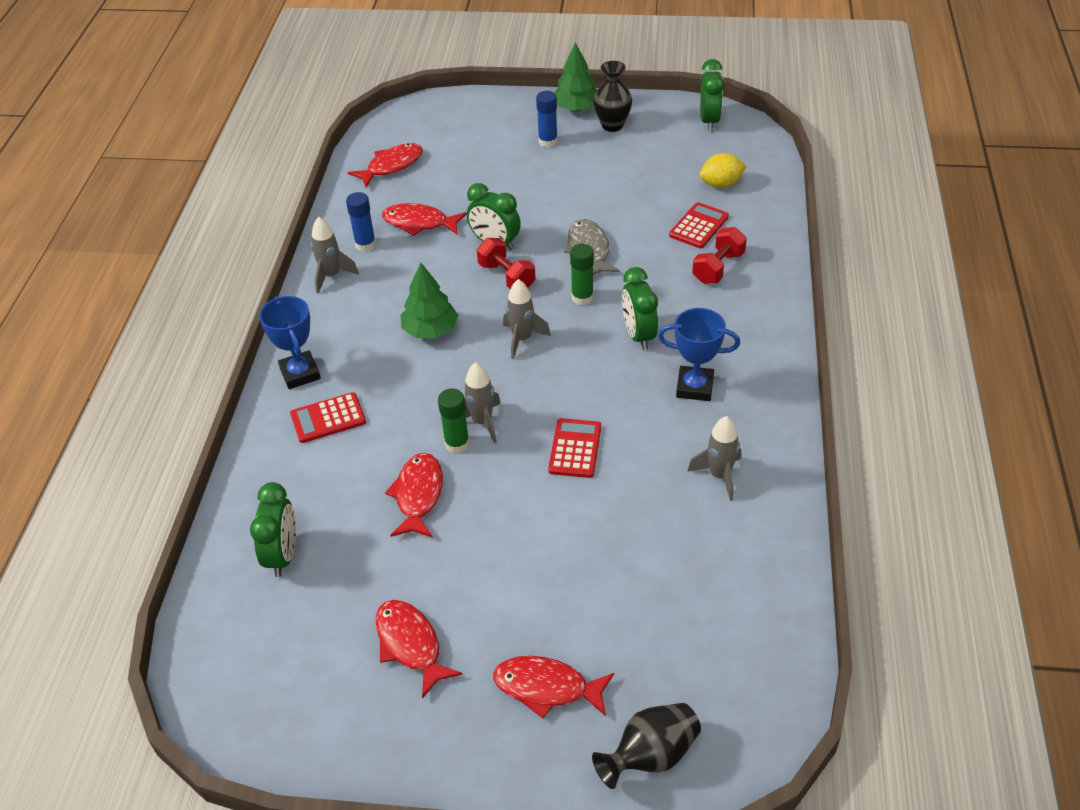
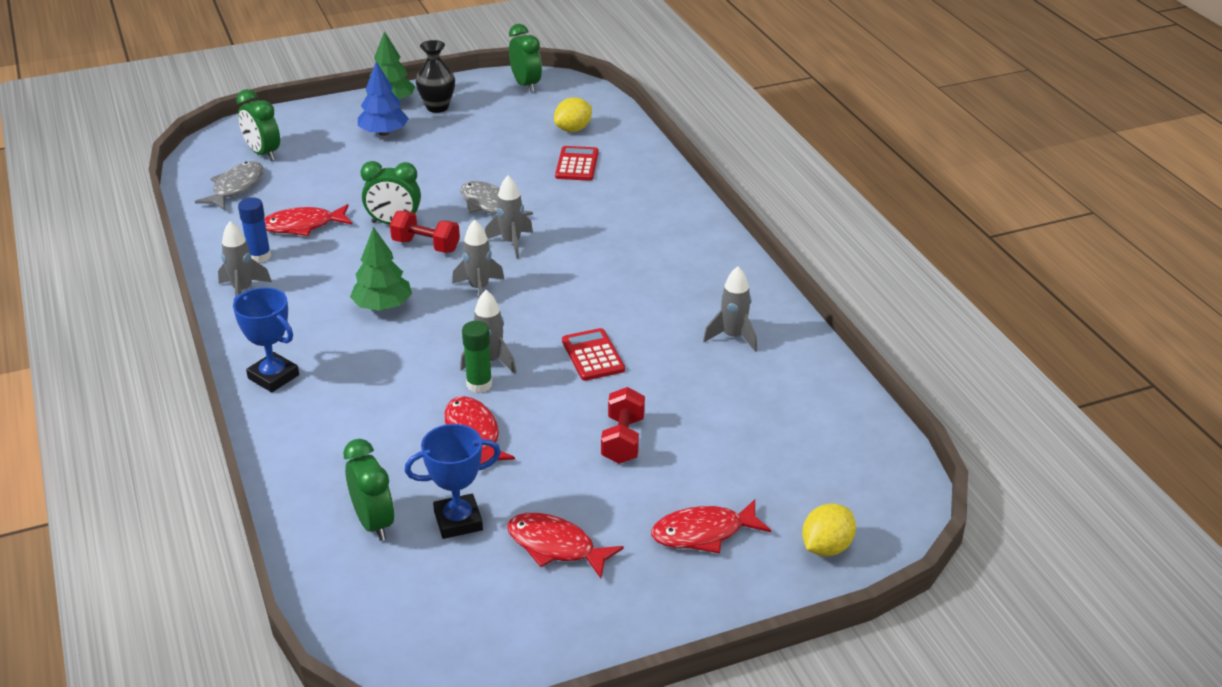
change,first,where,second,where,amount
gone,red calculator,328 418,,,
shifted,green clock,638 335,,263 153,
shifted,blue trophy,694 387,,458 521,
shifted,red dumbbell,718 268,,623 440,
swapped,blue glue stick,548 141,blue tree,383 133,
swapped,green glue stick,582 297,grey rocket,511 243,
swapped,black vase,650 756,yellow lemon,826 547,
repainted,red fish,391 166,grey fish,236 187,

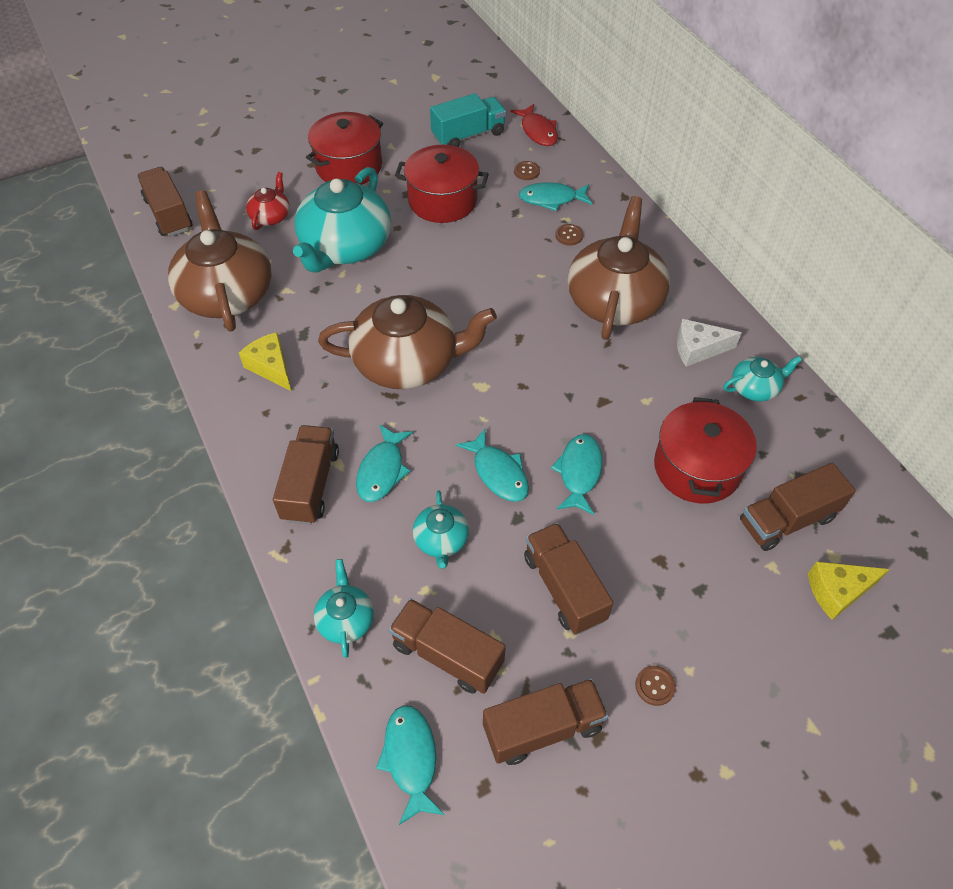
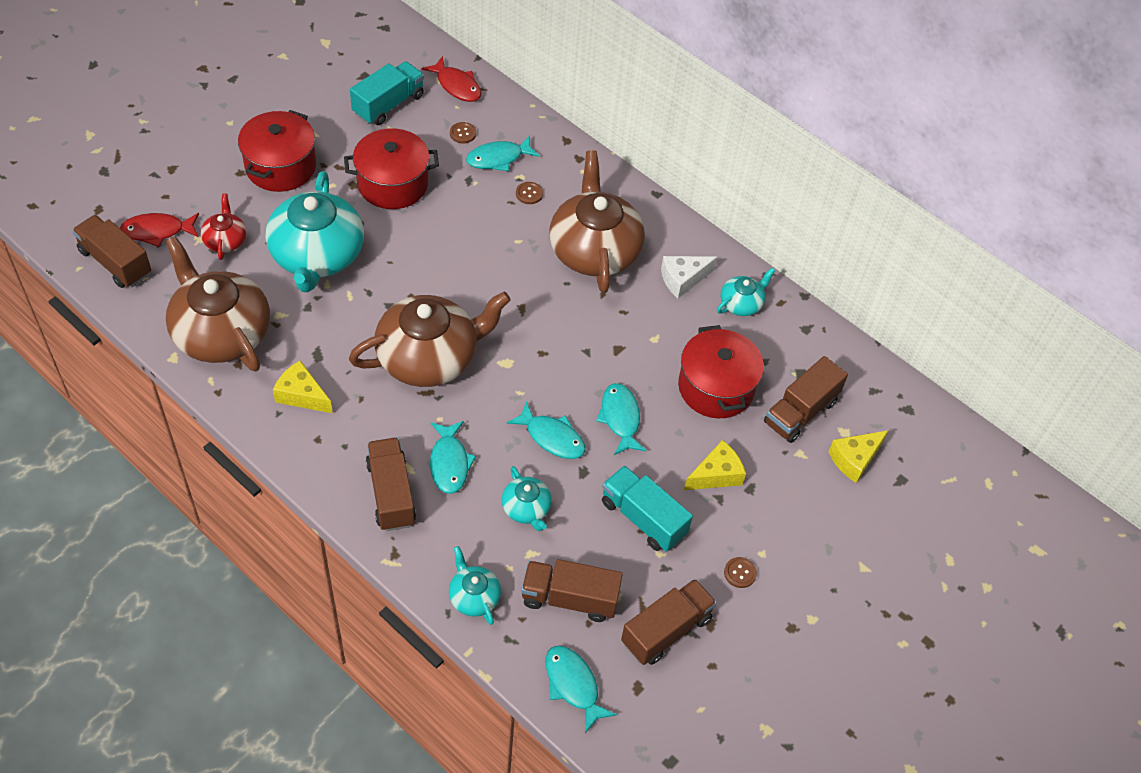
change,first,where,second,where,amount
new,,,red fish,157 231,
new,,,yellow cheese,716 474,
repainted,brown truck,564 588,turquoise truck,643 518,

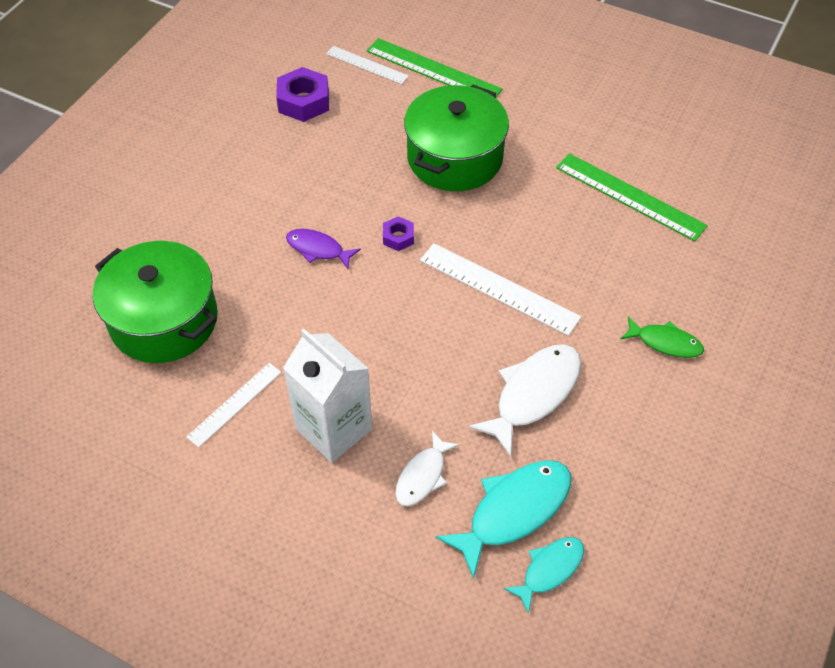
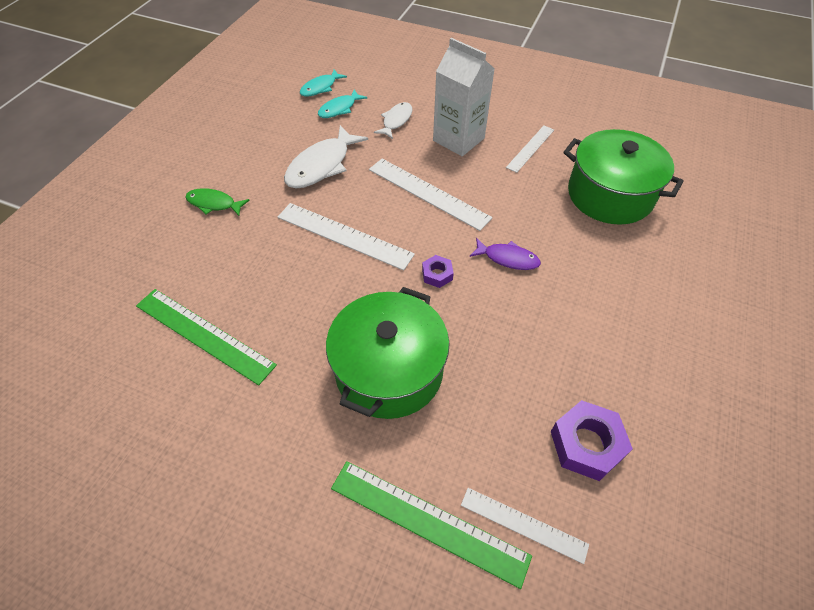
change,first,where,second,where,amount
new,,,white ruler,428 193,
scaled,turquoise fish,513 511,,339 109,x0.59

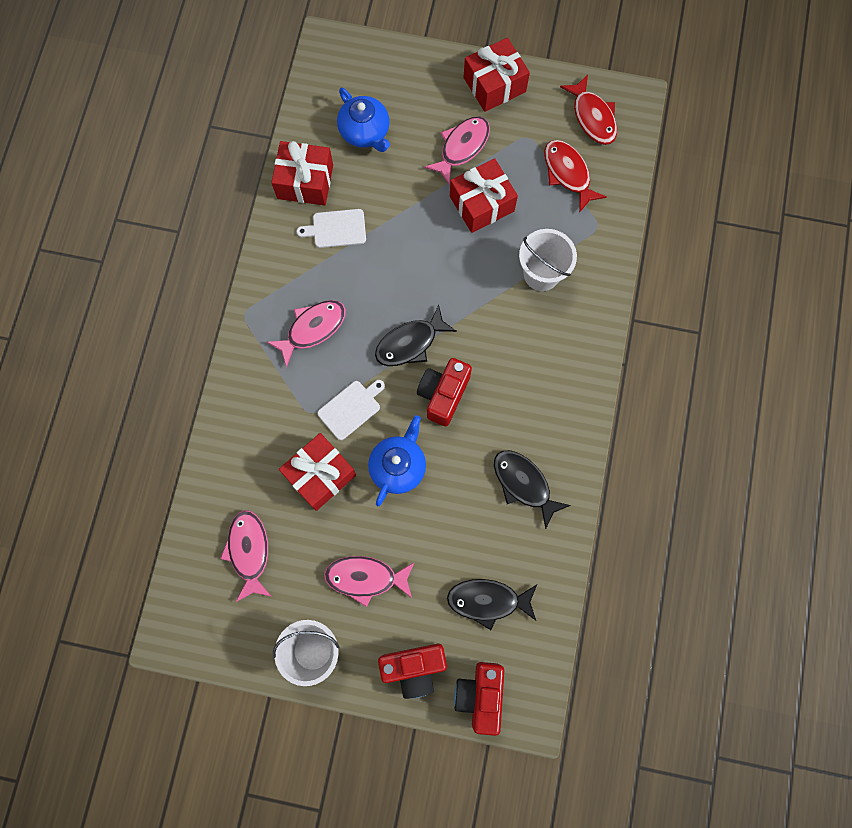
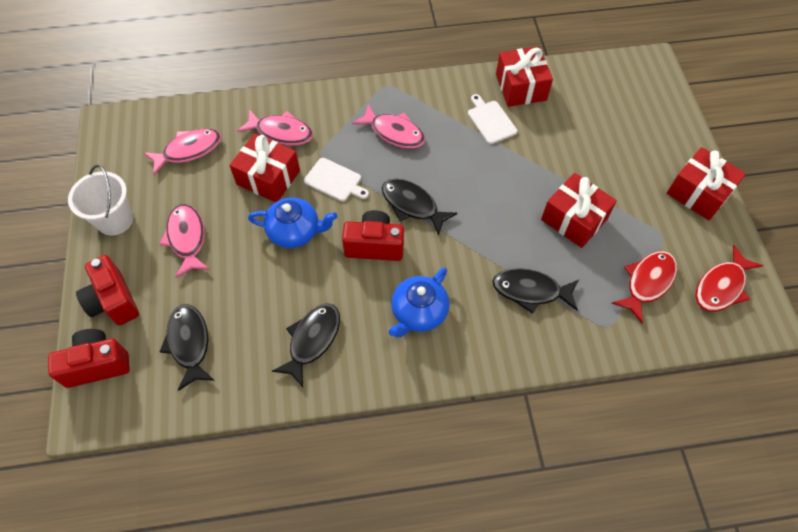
change,first,where,second,where,amount
shifted,blue teapot,365 132,,418 312,
shifted,pink fish,461 147,,281 132,
swapped,white bucket,541 274,black fish,530 291,

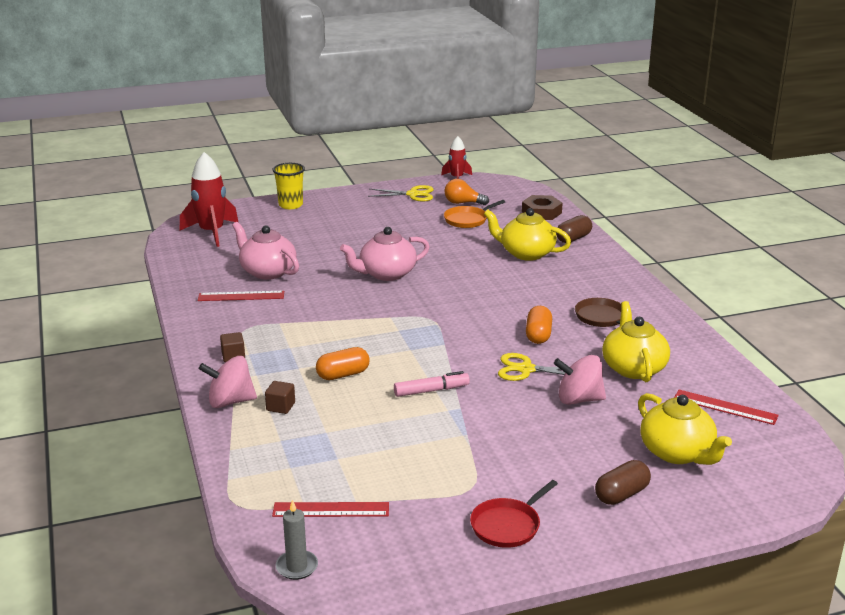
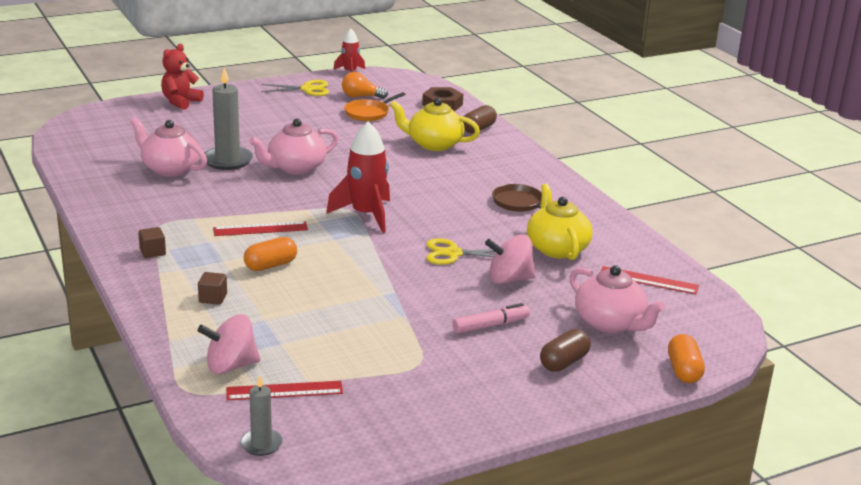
change,first,where,second,where,amount
gone,red pan,507 526,,,
new,,,grey candle,227 160,
shifted,red rocket,212 232,,366 215,
shifted,red ruler,241 296,,260 229,
shifted,pink spinning top,230 401,,230 366,
shifted,pink marker,431 390,,490 325,
shifted,orange capsule,538 335,,683 370,
swapped,yellow cup,290 205,red teddy bear,180 102,
repainted,yellow teapot,677 453,pink teapot,610 323,

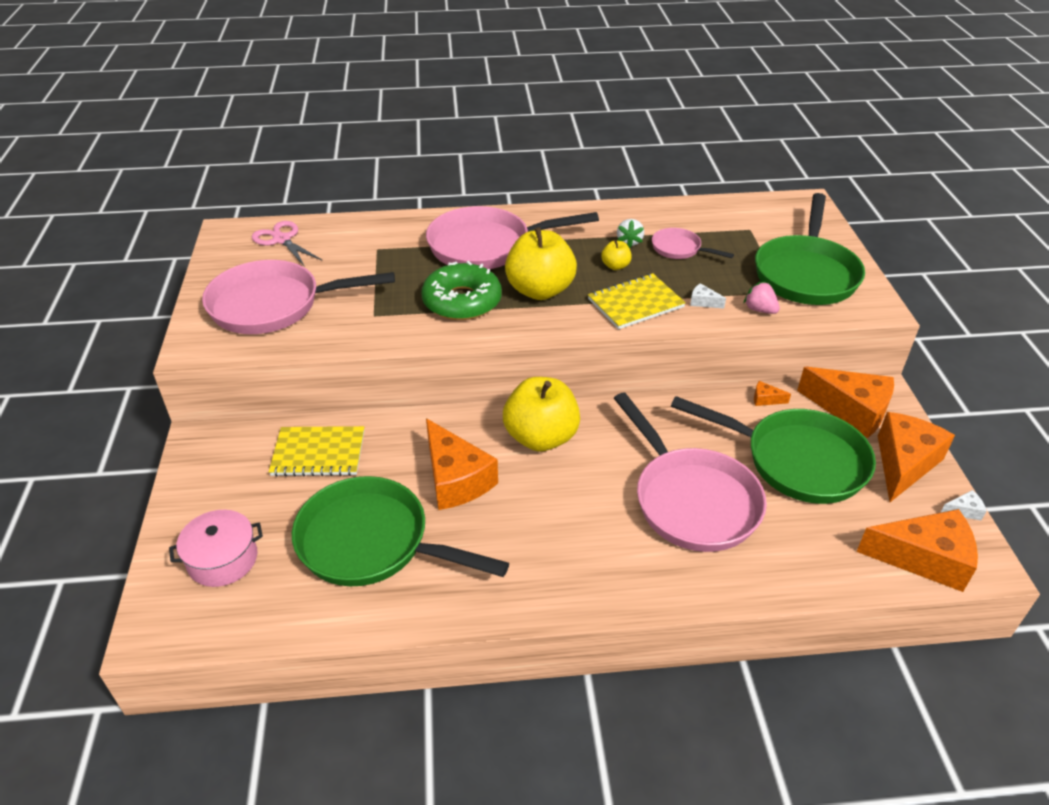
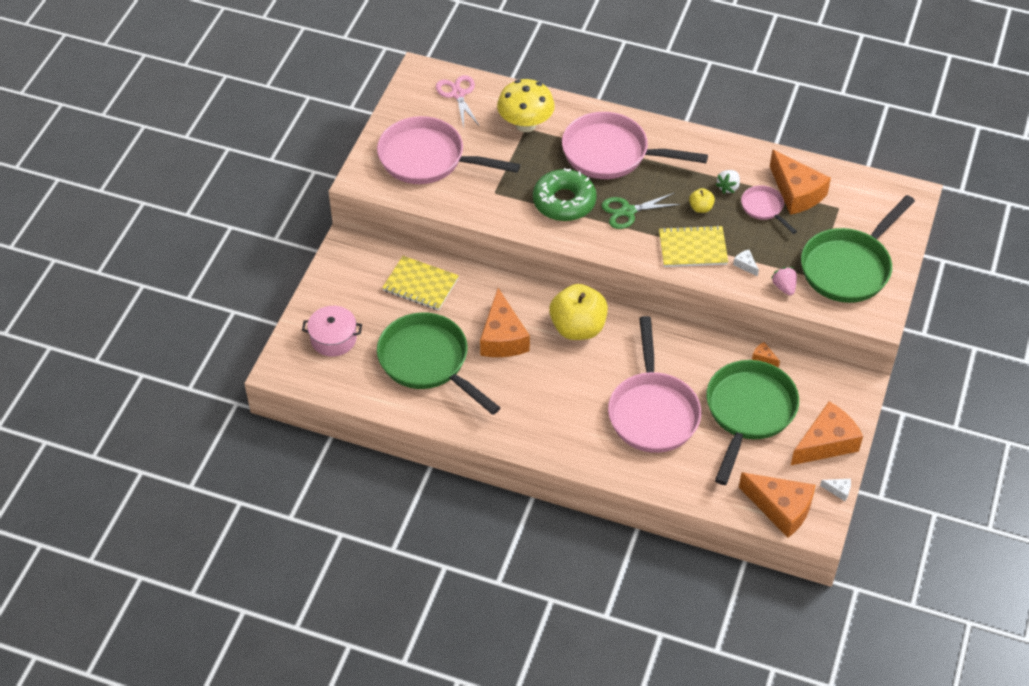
change,first,where,second,where,amount
new,,,yellow mushroom,525 124,
shifted,orange cheese,851 410,,796 192,
swapped,yellow apple,540 290,green scissors,628 211,
rotated,green pan,797 461,,748 412,120 degrees counterclockwise

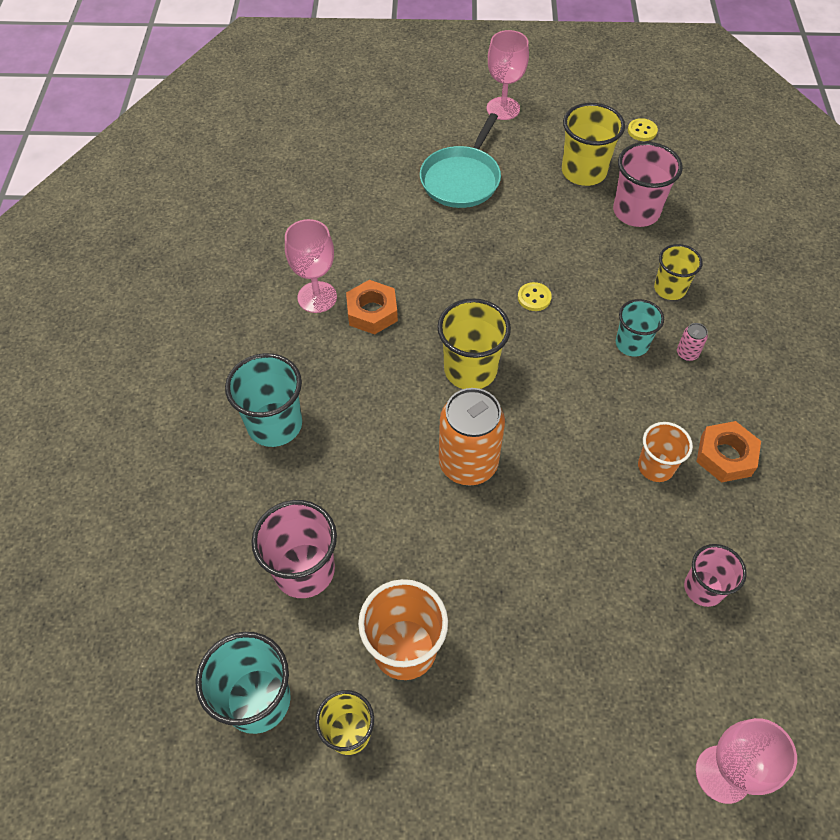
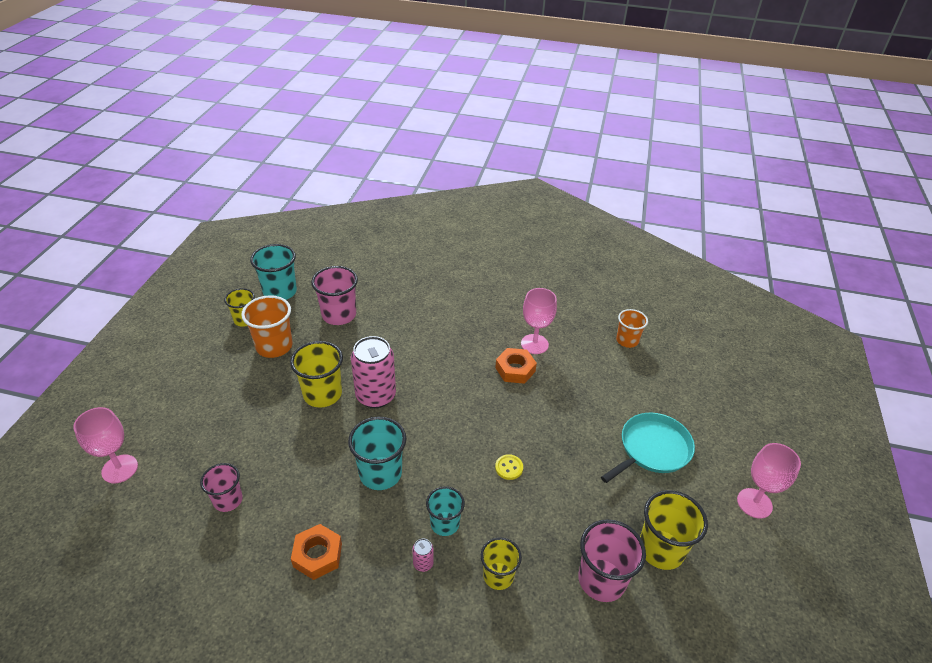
change,first,where,second,where,amount
gone,yellow button,642 131,,,
shifted,turquoise cup,275 424,,380 473,
shifted,yellow cup,470 370,,322 394,
shifted,orange cup,655 466,,627 340,
repainted,orange can,468 463,pink can,376 396,
rotated,turquoise pan,462 179,,652 449,105 degrees clockwise

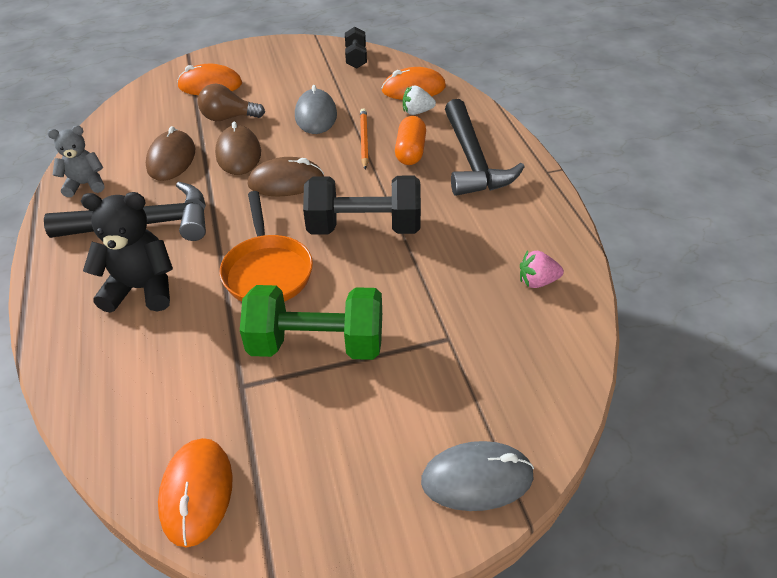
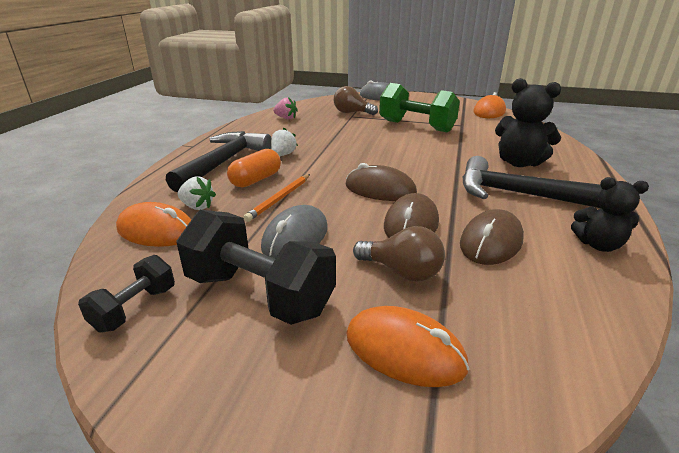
change,first,where,second,where,amount
gone,orange pan,267 271,,,
new,,,white strawberry,283 155,
new,,,brown light bulb,352 113,
shifted,black dumbbell,364 227,,259 294,
repainted,grey teddy bear,85 184,black teddy bear,598 245,

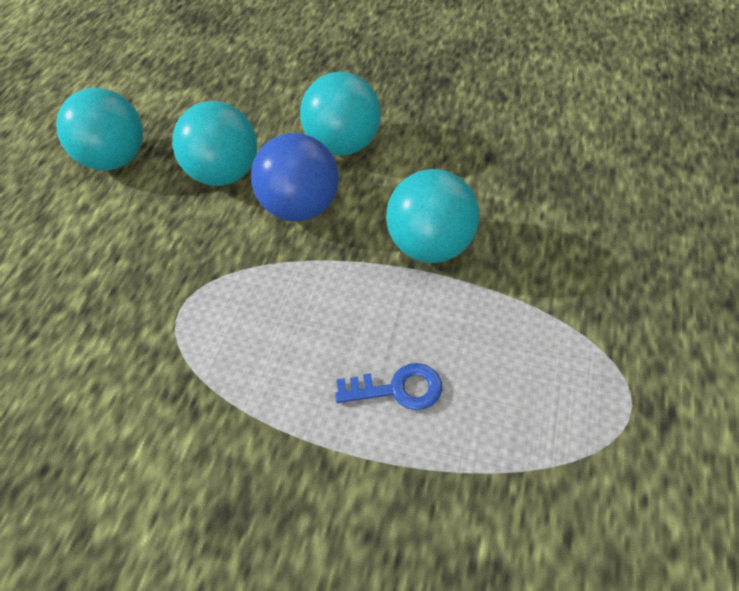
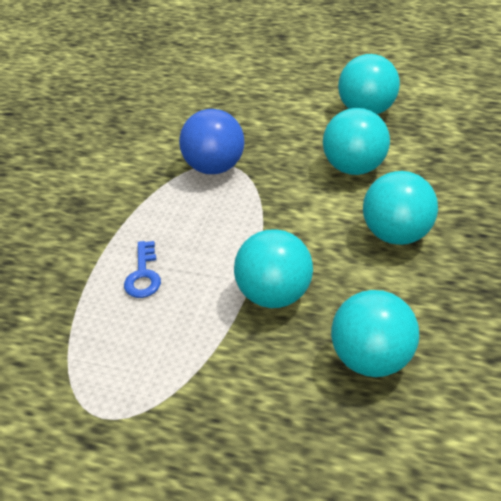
change,first,where,second,where,amount
new,,,turquoise ball,372 358,
shifted,blue ball,301 207,,215 167,

